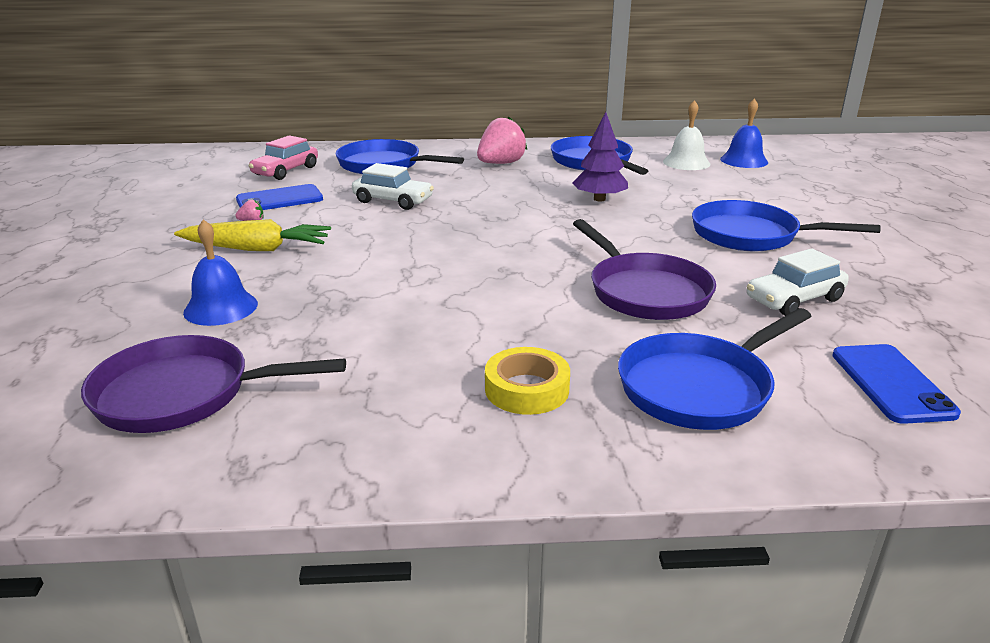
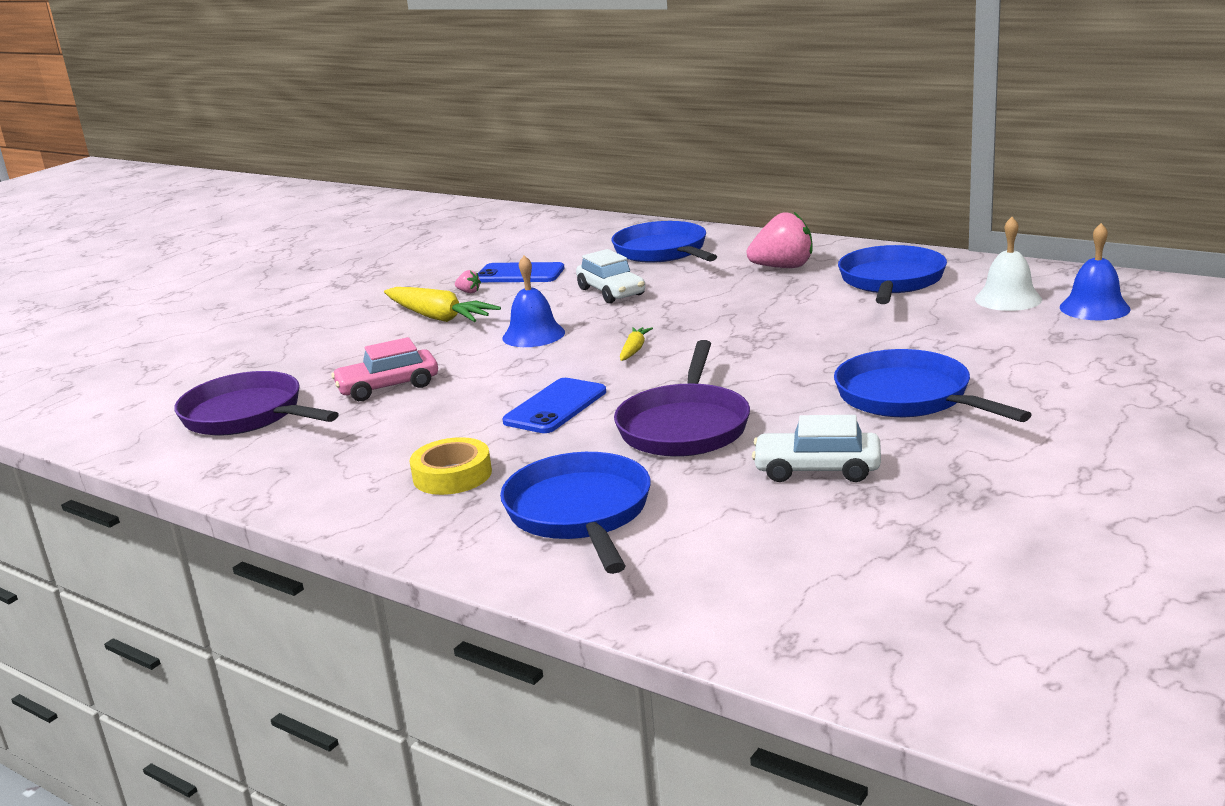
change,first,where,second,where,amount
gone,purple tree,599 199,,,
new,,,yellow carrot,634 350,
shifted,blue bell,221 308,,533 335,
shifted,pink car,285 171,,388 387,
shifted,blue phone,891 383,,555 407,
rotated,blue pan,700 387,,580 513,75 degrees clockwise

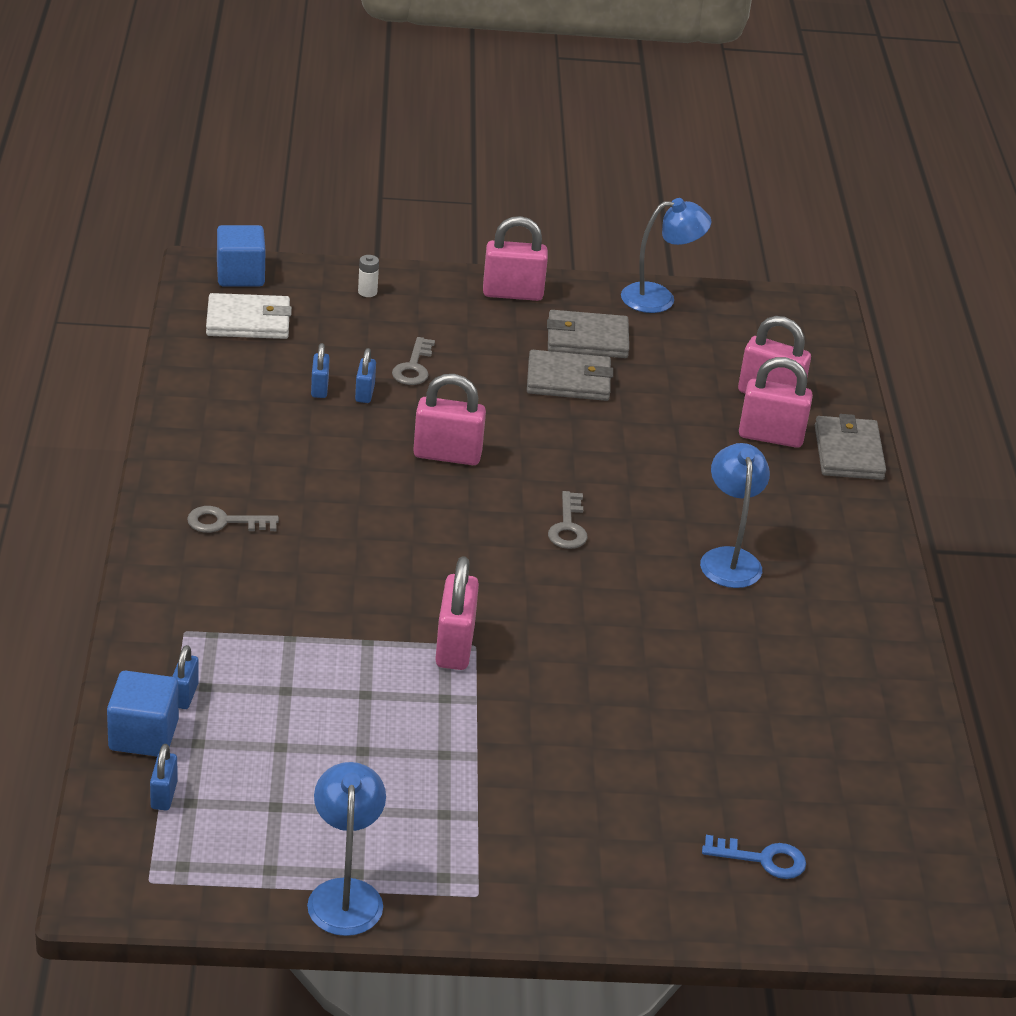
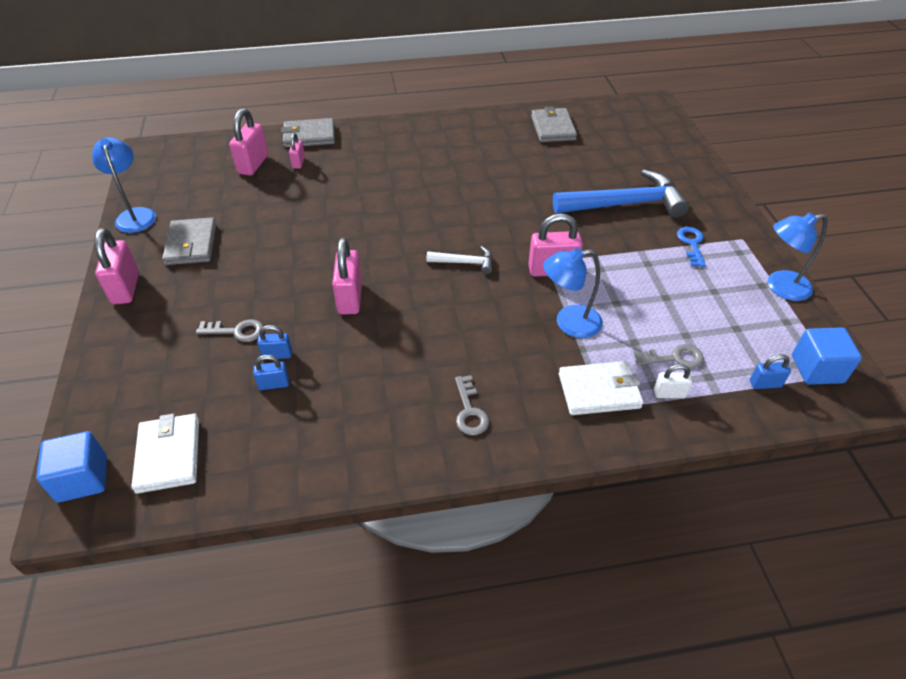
change,first,where,second,where,amount
gone,white battery,367 292,,,
new,,,white hammer,465 263,
new,,,blue hammer,625 204,
new,,,white wallet,599 391,
shifted,blue cube,143 735,,817 369,
shifted,grey wallet,568 380,,553 128,
shifted,grey key,568 527,,674 358,
shifted,blue lamp,729 559,,569 323,
shifted,blue key,762 859,,691 244,
repainted,blue padlock,184 695,white padlock,669 393,
scaled,pink padlock,770 436,,298 162,x0.55

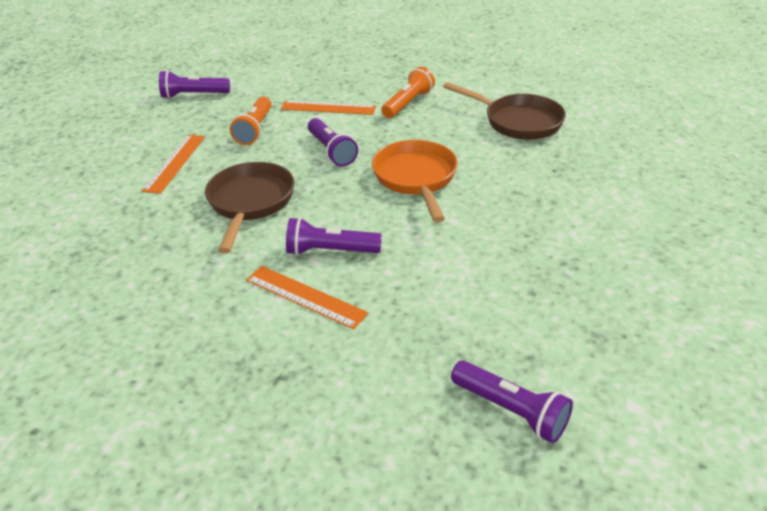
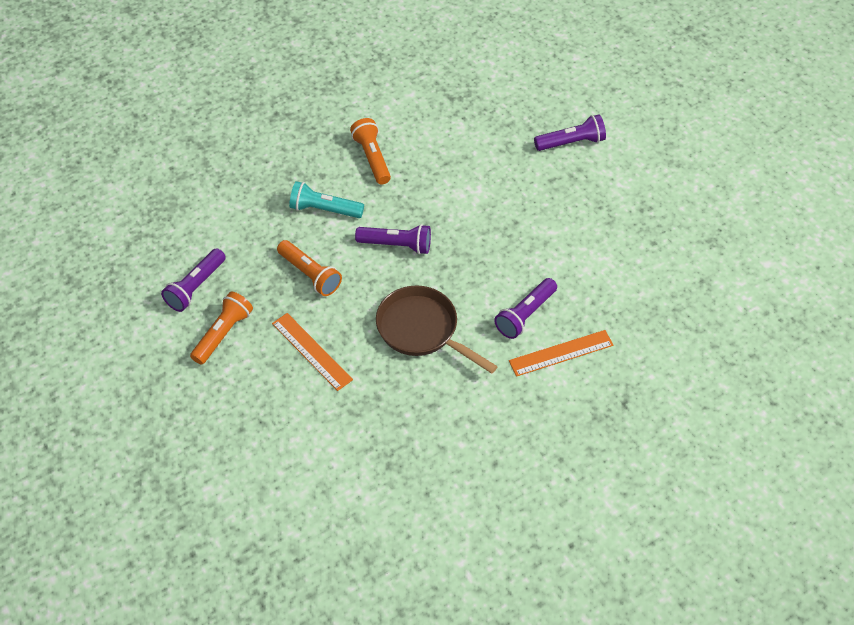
change,first,where,second,where,amount
gone,orange pan,416 178,,,
gone,brown pan,518 121,,,
new,,,orange flashlight,223 334,
shifted,purple flashlight,511 410,,571 142,
swapped,orange ruler,328 108,turquoise flashlight,324 209,

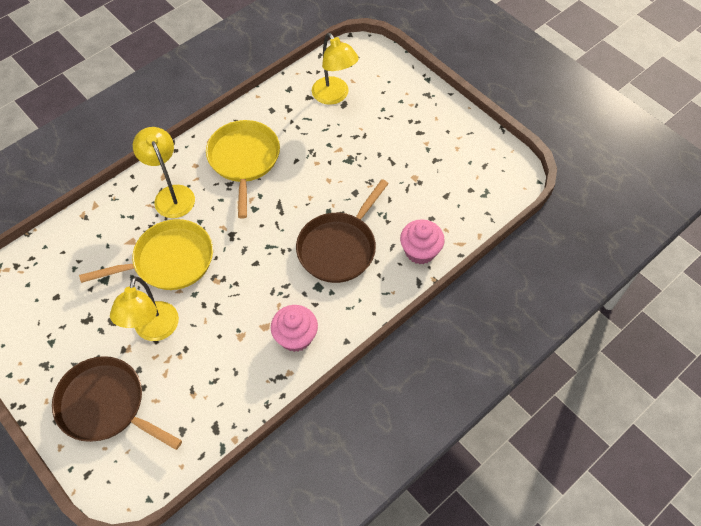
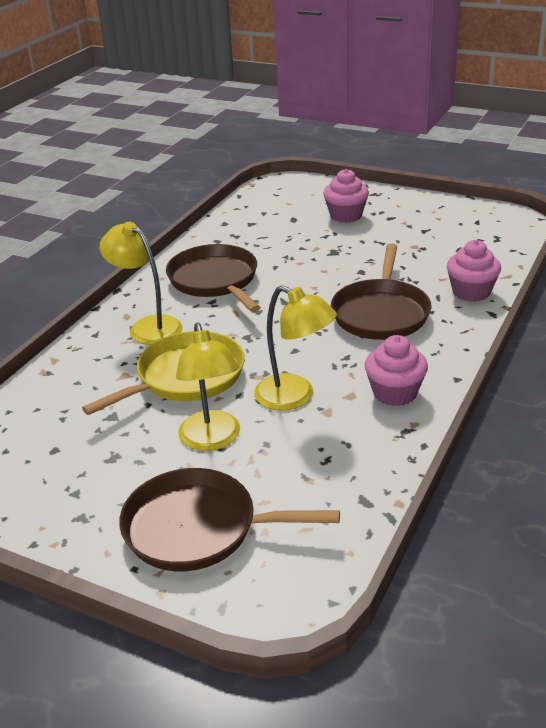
change,first,where,second,where,amount
new,,,pink cupcake,346 215,
shifted,yellow lamp,334 96,,295 397,
repainted,yellow pan,244 159,brown pan,215 280,

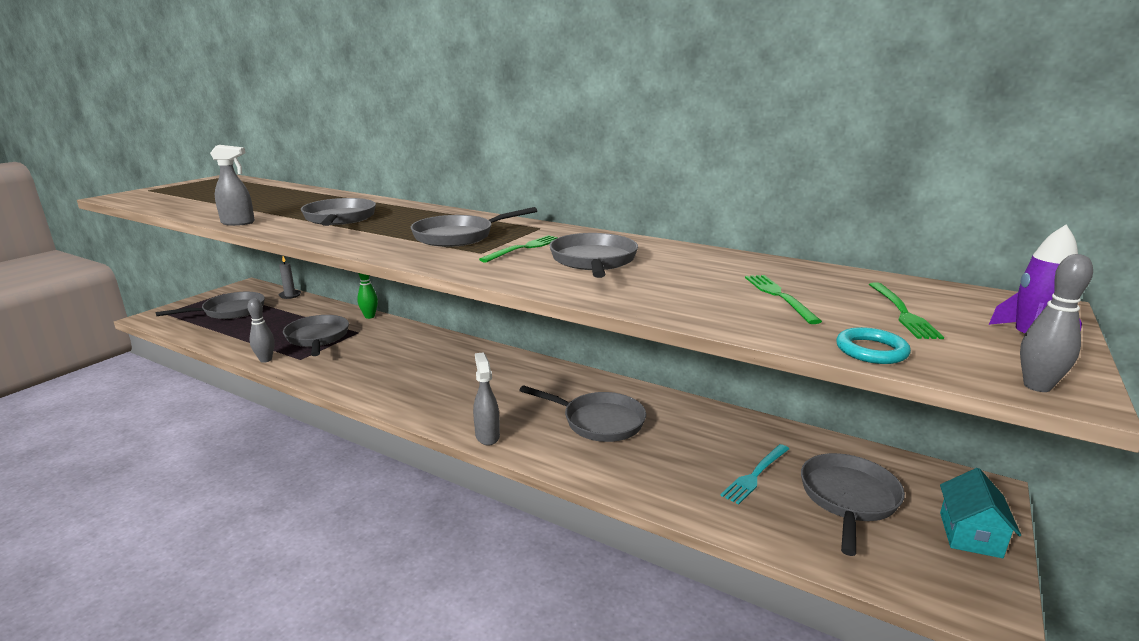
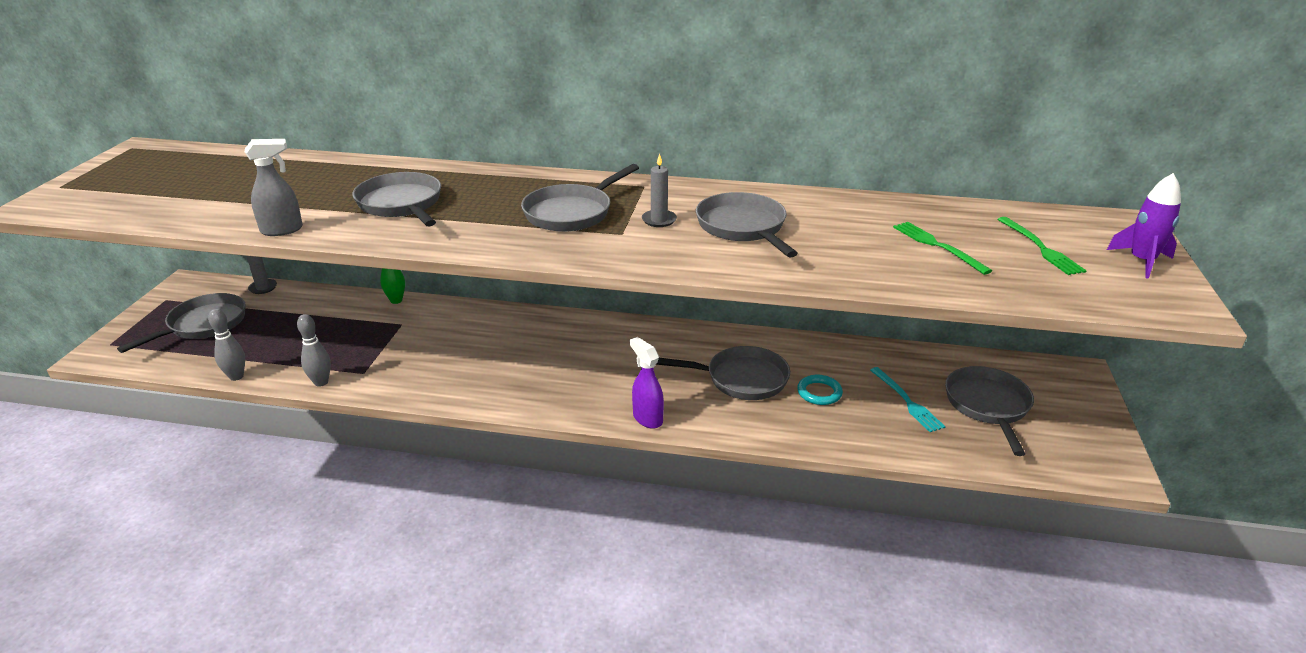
change,first,where,second,where,amount
gone,grey pan,317 338,,,
gone,turquoise house,970 534,,,
shifted,turquoise ring,871 350,,819 392,
shifted,grey bowling pin,1037 386,,236 376,
swapped,green fork,524 248,grey candle,659 220,
repainted,grey spray bottle,487 436,purple spray bottle,647 418,
rotated,turquoise fork,755 475,,907 401,45 degrees counterclockwise

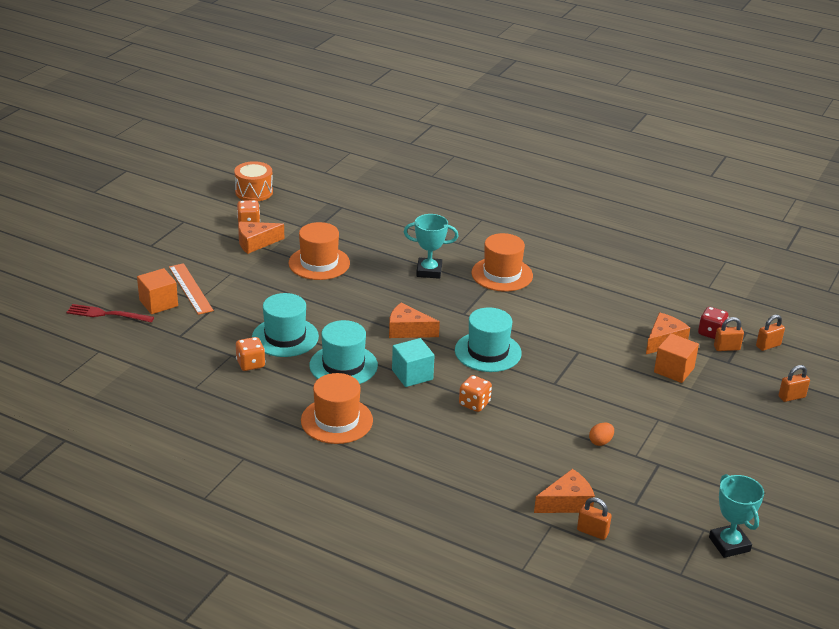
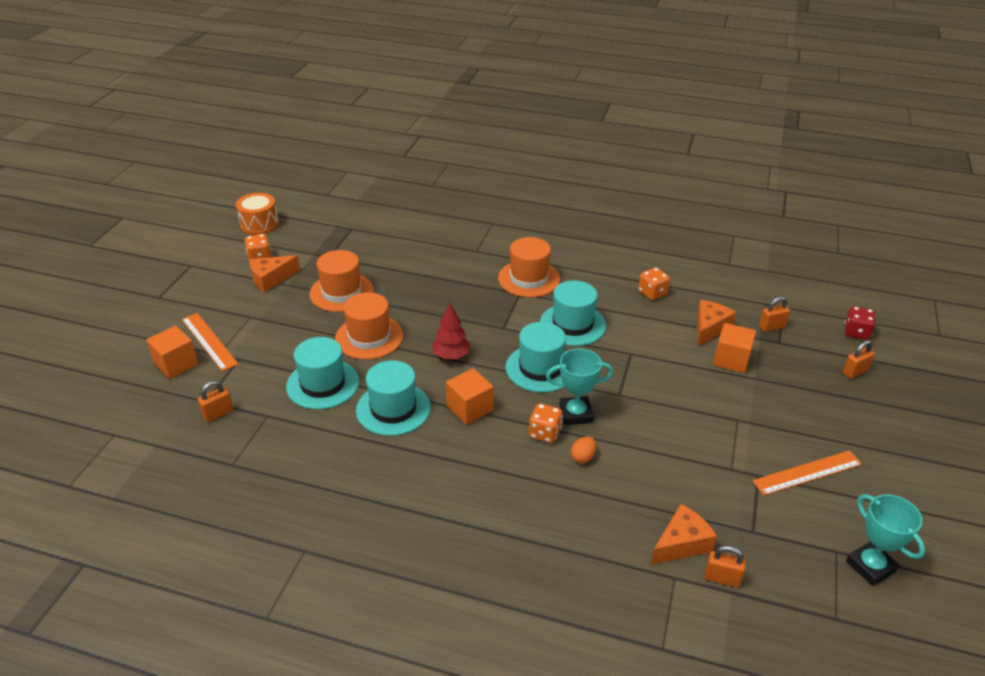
change,first,where,second,where,amount
gone,red fork,106 314,,,
new,,,turquoise hat,572 324,
new,,,orange ruler,807 472,
shifted,orange dice,250 364,,652 293,
shifted,orange hat,337 420,,369 337,
shifted,turquoise trophy,429 271,,575 414,
shifted,orange egg,600 442,,583 457,
shifted,red dice,711 333,,856 333,
shifted,orange padlock,768 346,,218 413,
swapped,orange cheese,407 330,red tree,451 356,
repainted,turquoise cube,412 375,orange cube,469 408,

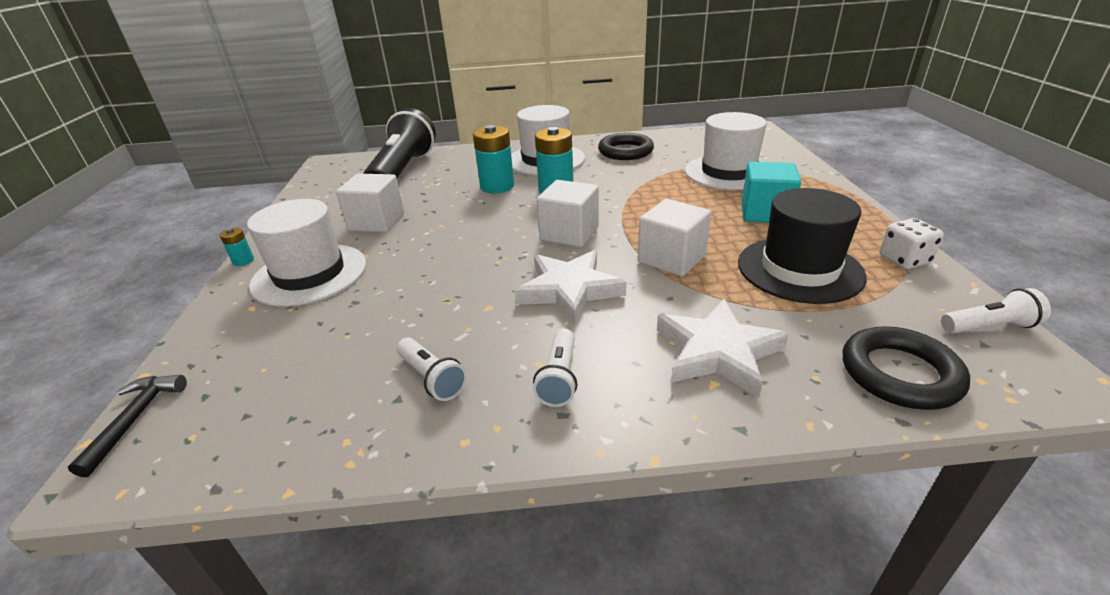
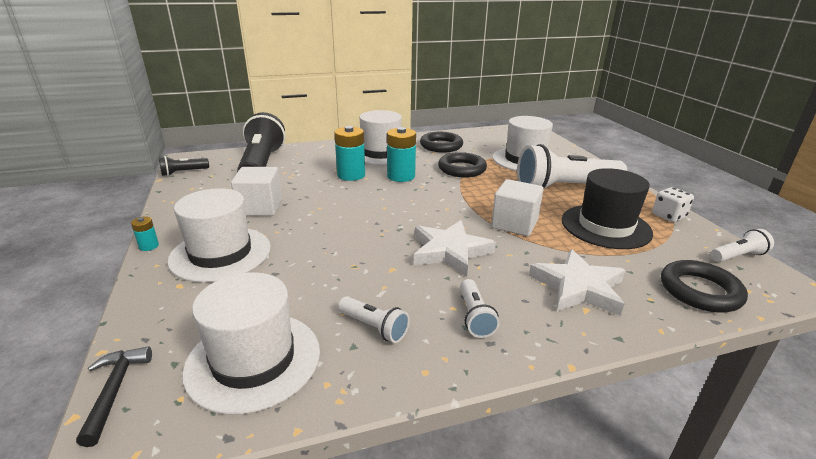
change,first,where,second,where,amount
gone,white cube,569 233,,,
new,,,black flashlight,183 172,
new,,,white hat,253 360,
new,,,black ring,462 169,
swapped,turquoise cube,765 213,white flashlight,564 188,

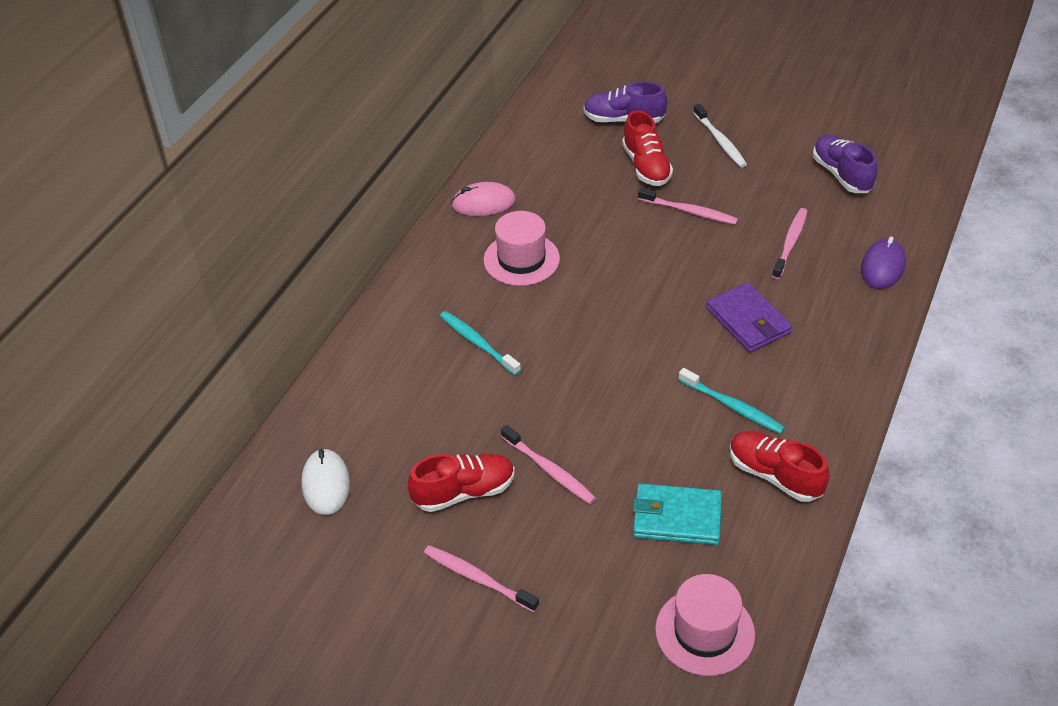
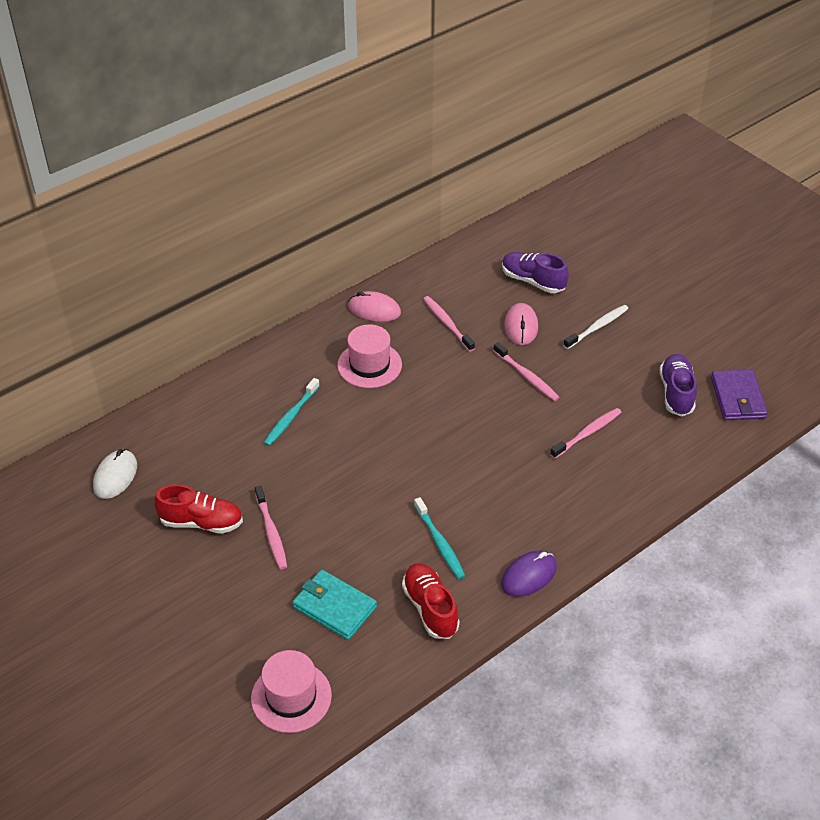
change,first,where,second,where,amount
shifted,pink toothbrush,478 578,,447 323,
shifted,purple wallet,748 321,,737 398,
shifted,purple mouse,882 267,,528 576,
swapped,red shoe,646 166,pink mouse,521 326,
rotated,turquoise toothbrush,478 343,,291 417,135 degrees counterclockwise
rotated,white toothbrush,720 141,,597 327,135 degrees counterclockwise

